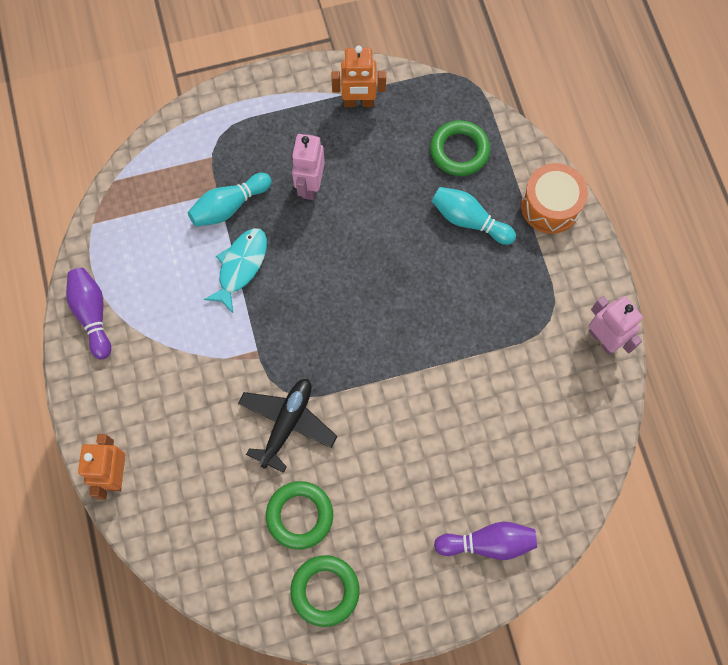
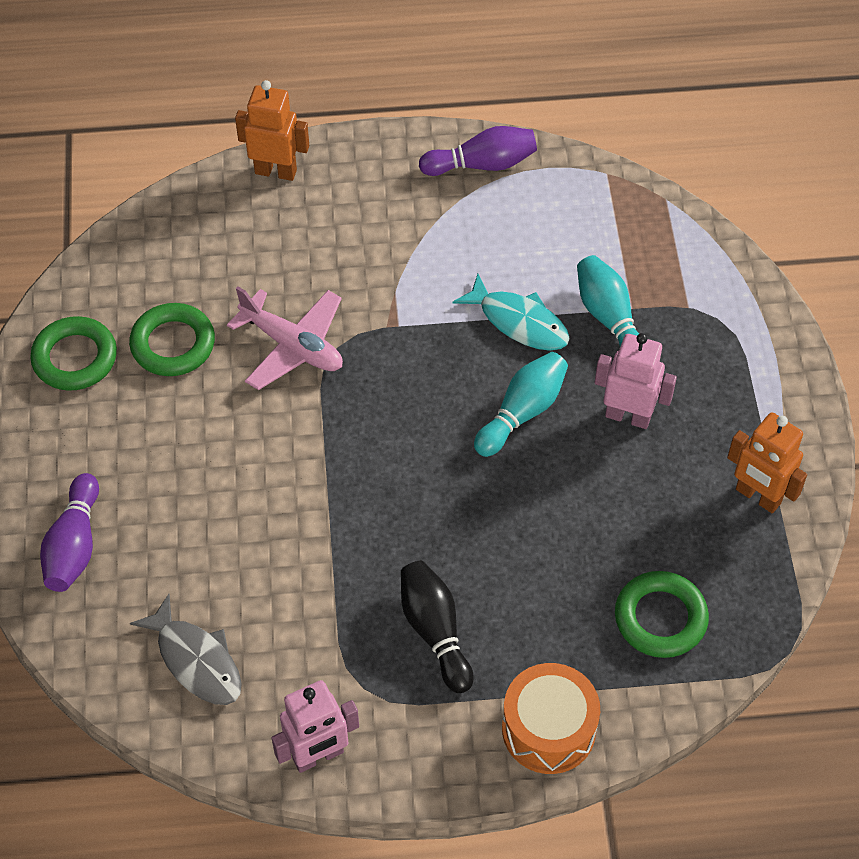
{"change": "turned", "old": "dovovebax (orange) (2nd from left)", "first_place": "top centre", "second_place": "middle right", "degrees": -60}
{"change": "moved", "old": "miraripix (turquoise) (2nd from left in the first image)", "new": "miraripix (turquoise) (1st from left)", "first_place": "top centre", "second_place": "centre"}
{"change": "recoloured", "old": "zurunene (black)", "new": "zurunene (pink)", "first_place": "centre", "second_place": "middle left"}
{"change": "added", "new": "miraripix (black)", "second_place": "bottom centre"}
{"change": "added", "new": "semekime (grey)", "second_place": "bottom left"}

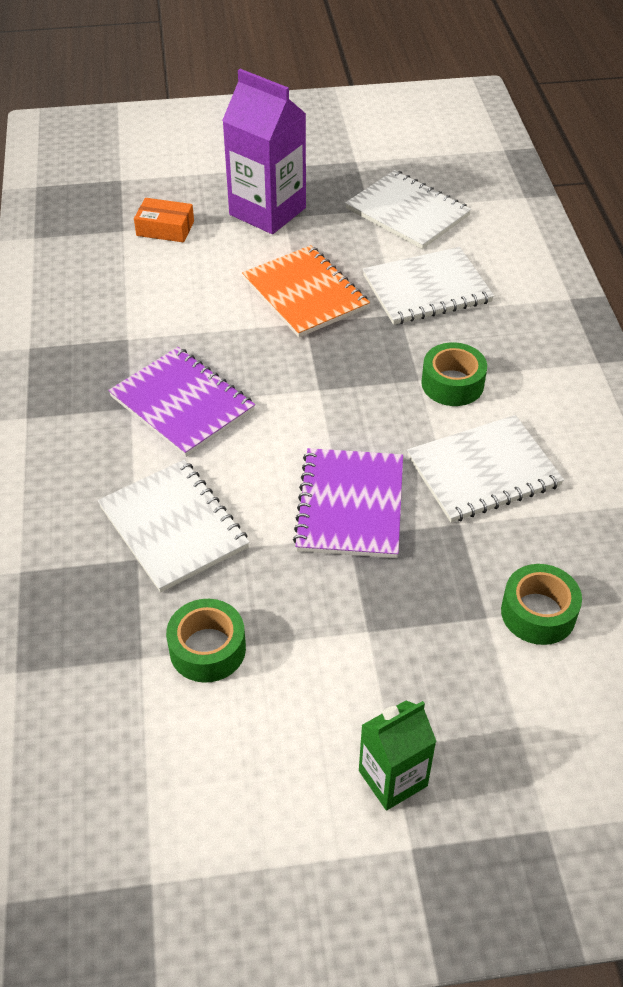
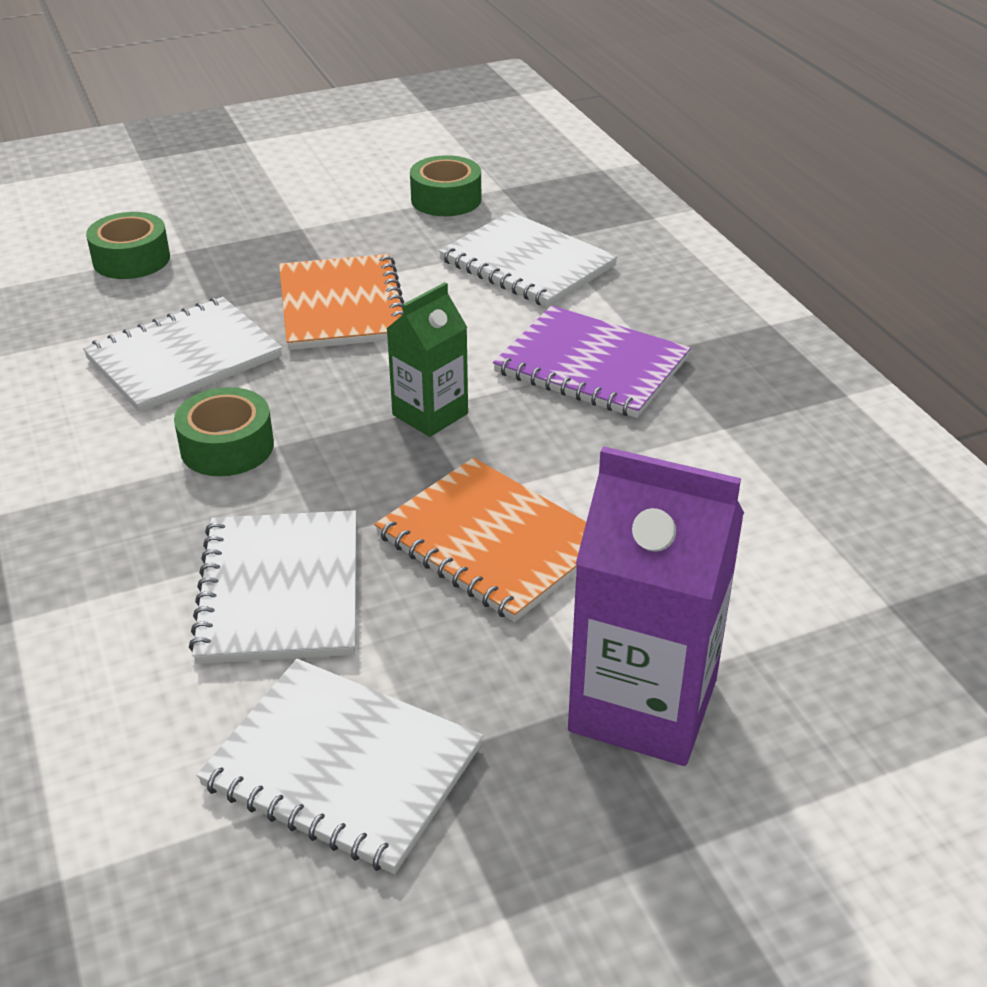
{"change": "removed", "old": "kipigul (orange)", "first_place": "top left"}
{"change": "turned", "old": "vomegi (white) (3rd from left in the first image)", "first_place": "top right", "second_place": "middle left", "degrees": -60}
{"change": "recoloured", "old": "vomegi (purple) (2nd from left)", "new": "vomegi (orange) (1st from left)", "first_place": "centre", "second_place": "top centre"}
{"change": "moved", "old": "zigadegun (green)", "first_place": "bottom centre", "second_place": "centre"}

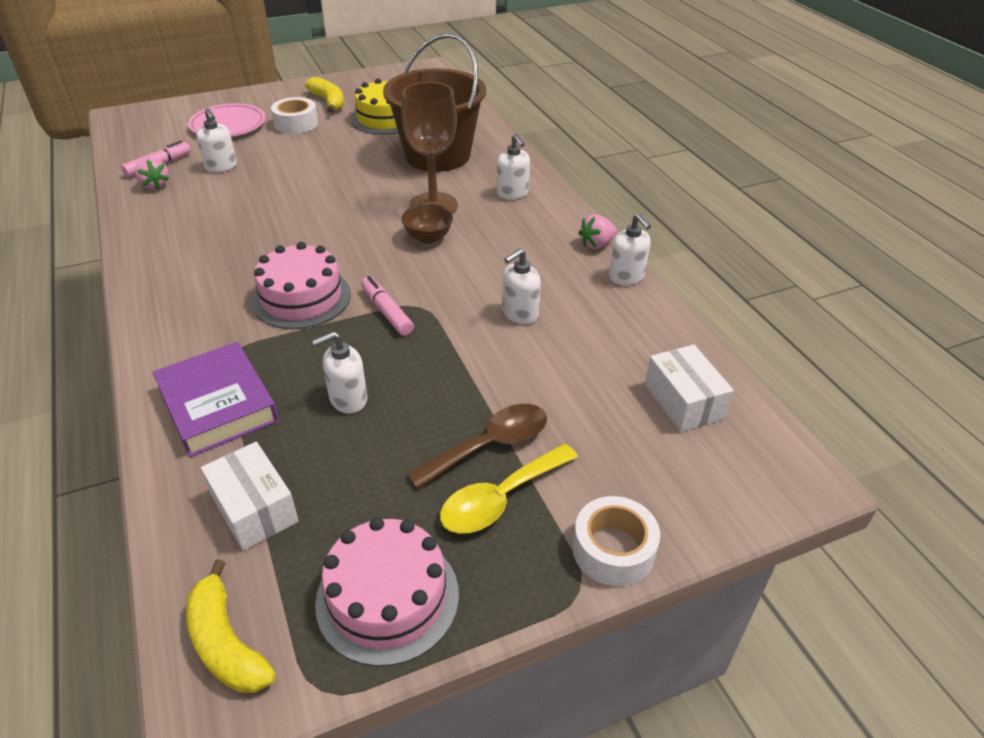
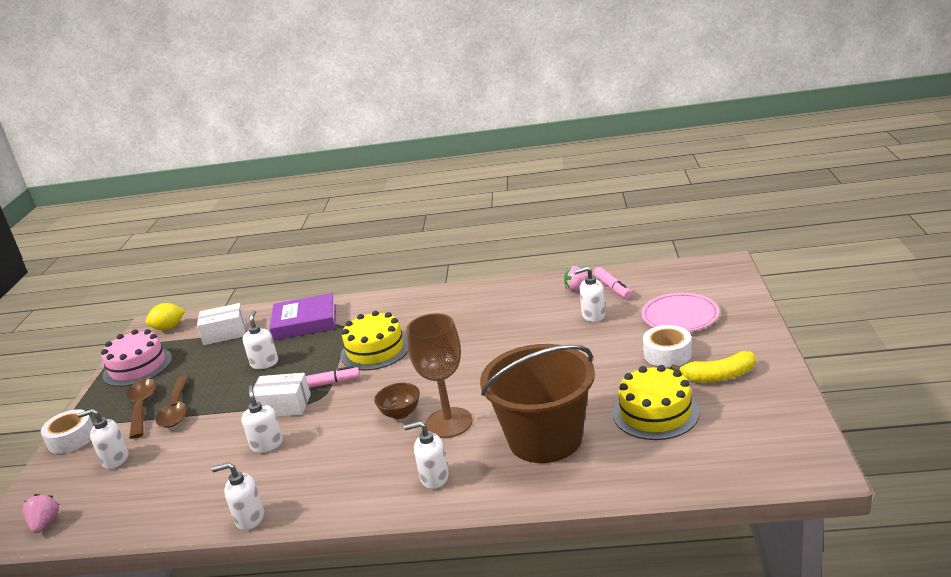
{"change": "moved", "old": "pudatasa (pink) (2nd from left in the first image)", "new": "pudatasa (pink) (1st from left)", "first_place": "top centre", "second_place": "bottom left"}
{"change": "recoloured", "old": "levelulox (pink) (1st from left)", "new": "levelulox (yellow) (1st from left)", "first_place": "middle left", "second_place": "centre"}
{"change": "moved", "old": "kipigul (white) (2nd from left)", "first_place": "middle right", "second_place": "bottom left"}
{"change": "recoloured", "old": "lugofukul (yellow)", "new": "lugofukul (brown) (1st from left)", "first_place": "centre", "second_place": "bottom left"}
{"change": "replaced", "old": "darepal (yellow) (1st from left)", "new": "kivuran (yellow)", "first_place": "bottom left", "second_place": "middle left"}
{"change": "added", "new": "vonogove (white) (1st from left)", "second_place": "bottom left"}

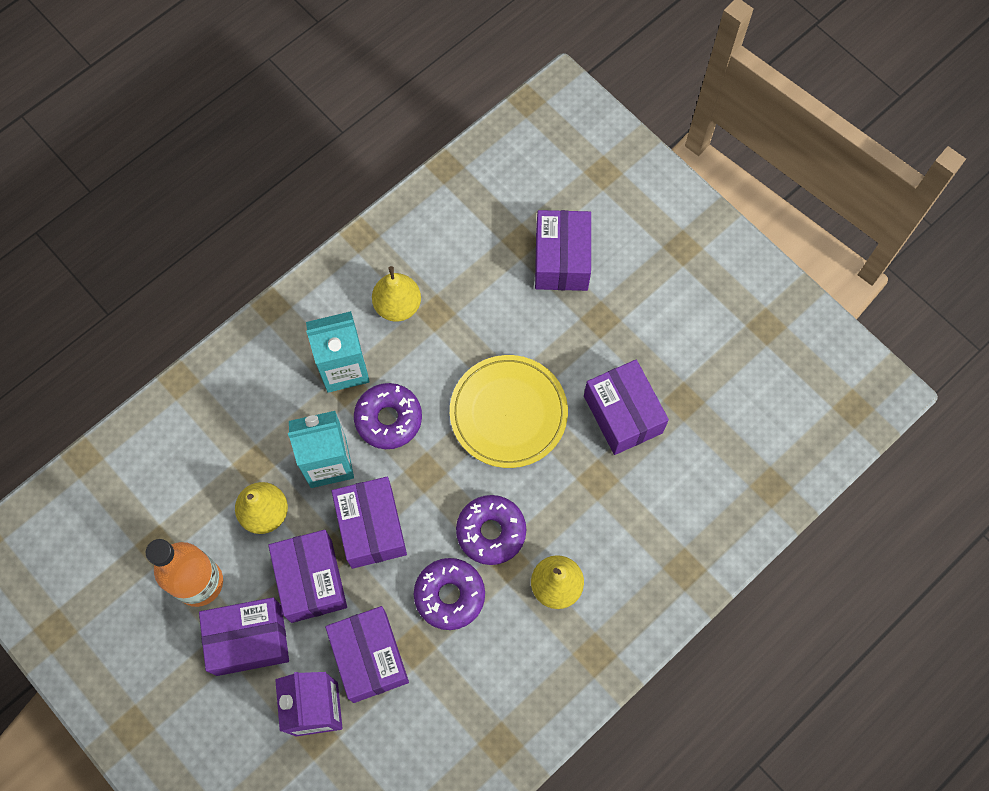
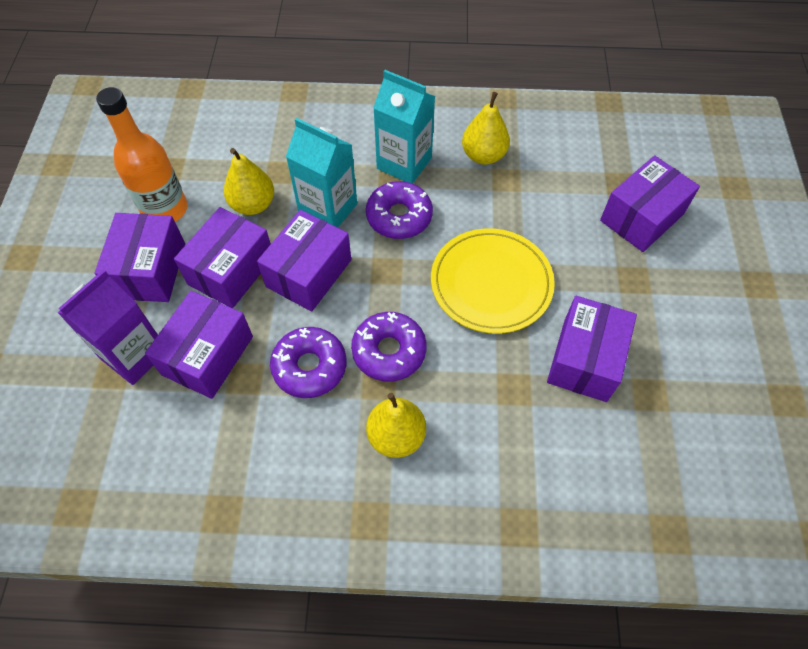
{"change": "turned", "old": "kipigul (purple) (1st from left)", "first_place": "bottom left", "second_place": "middle left", "degrees": 60}

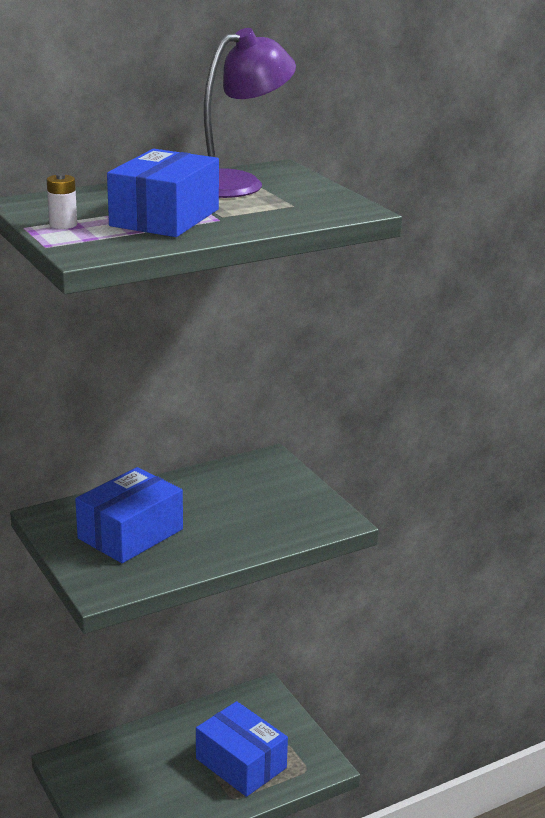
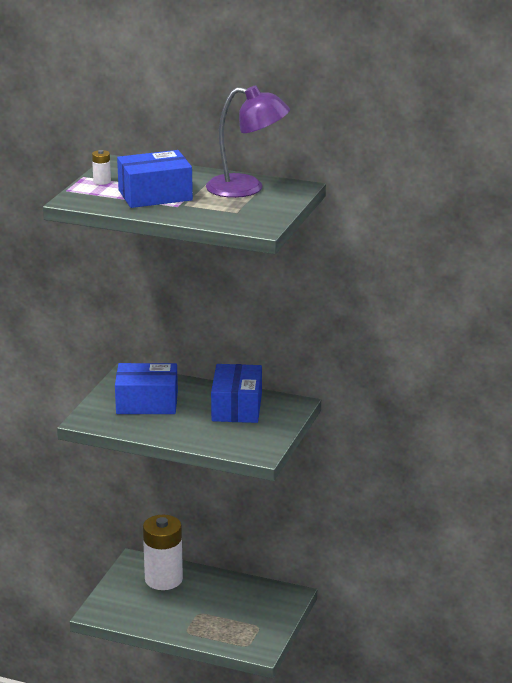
{"change": "moved", "old": "kipigul (blue) (3rd from left)", "first_place": "bottom centre", "second_place": "centre"}
{"change": "added", "new": "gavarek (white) (2nd from left)", "second_place": "bottom left"}

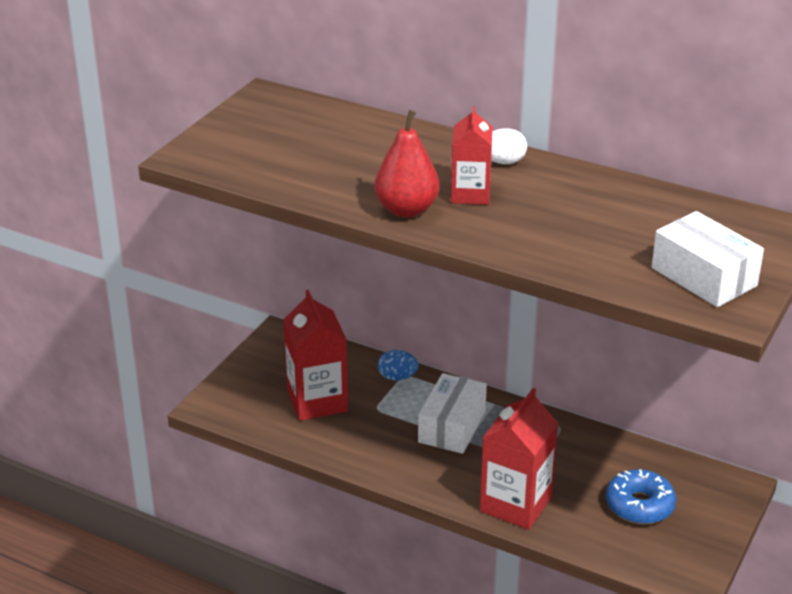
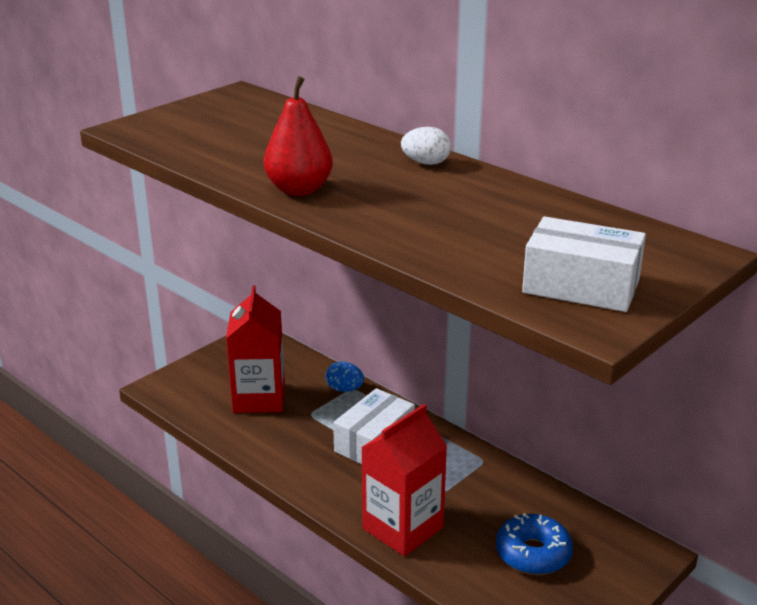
{"change": "removed", "old": "zigadegun (red) (2nd from left)", "first_place": "top centre"}
{"change": "turned", "old": "kipigul (white) (2nd from left)", "first_place": "middle right", "second_place": "middle right", "degrees": -45}

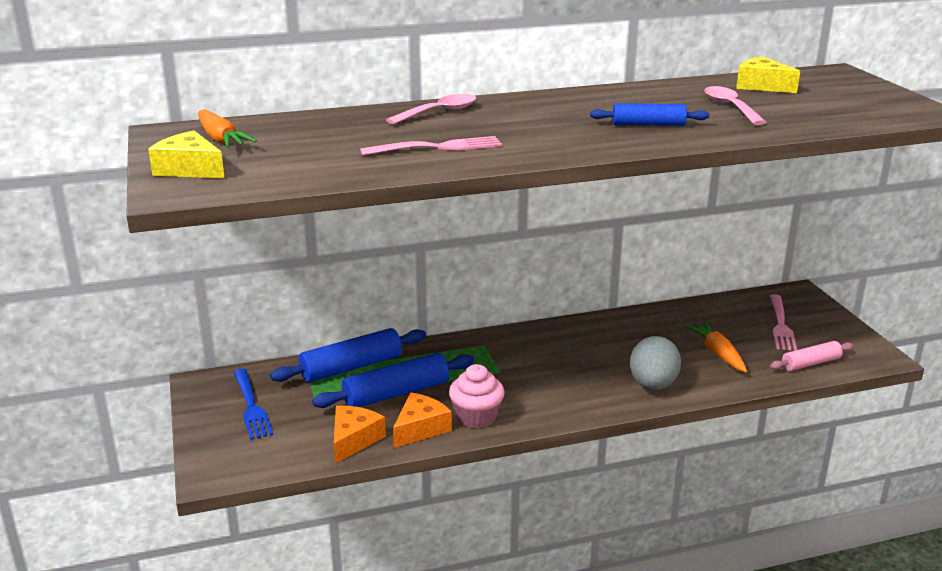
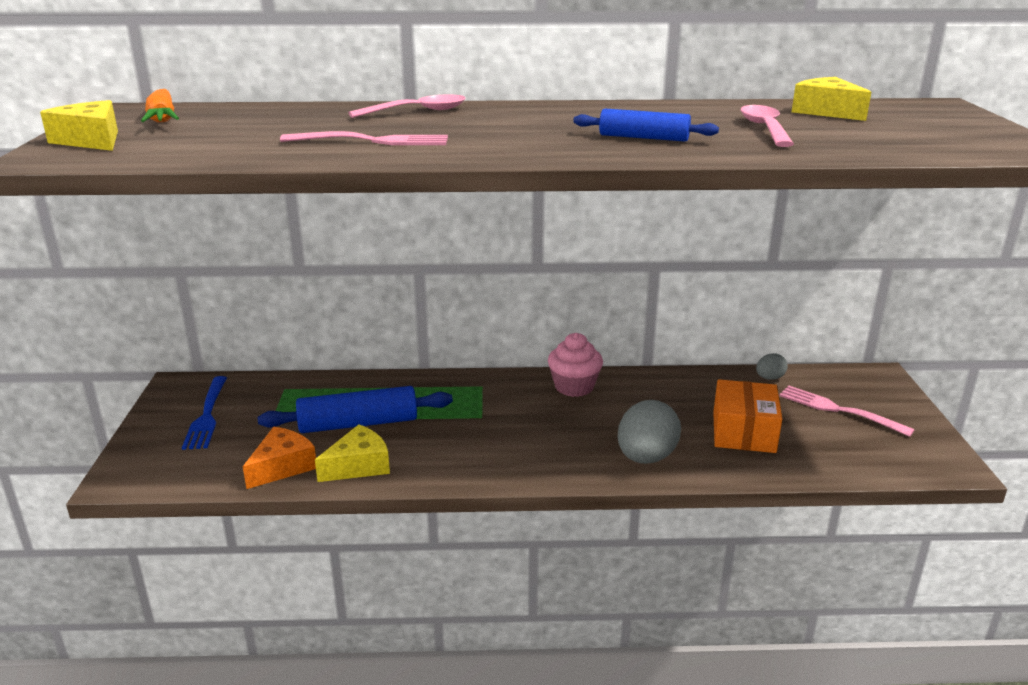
{"change": "turned", "old": "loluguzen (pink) (2nd from left)", "first_place": "middle right", "second_place": "middle right", "degrees": 105}
{"change": "replaced", "old": "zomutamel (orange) (2nd from left)", "new": "kipigul (orange)", "first_place": "middle right", "second_place": "middle right"}
{"change": "removed", "old": "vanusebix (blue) (1st from left)", "first_place": "centre"}
{"change": "removed", "old": "vanusebix (pink)", "first_place": "middle right"}
{"change": "moved", "old": "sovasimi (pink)", "first_place": "bottom centre", "second_place": "centre"}
{"change": "recoloured", "old": "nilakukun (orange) (2nd from left)", "new": "nilakukun (yellow) (2nd from left)", "first_place": "bottom centre", "second_place": "centre"}
{"change": "added", "new": "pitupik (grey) (2nd from left)", "second_place": "middle right"}

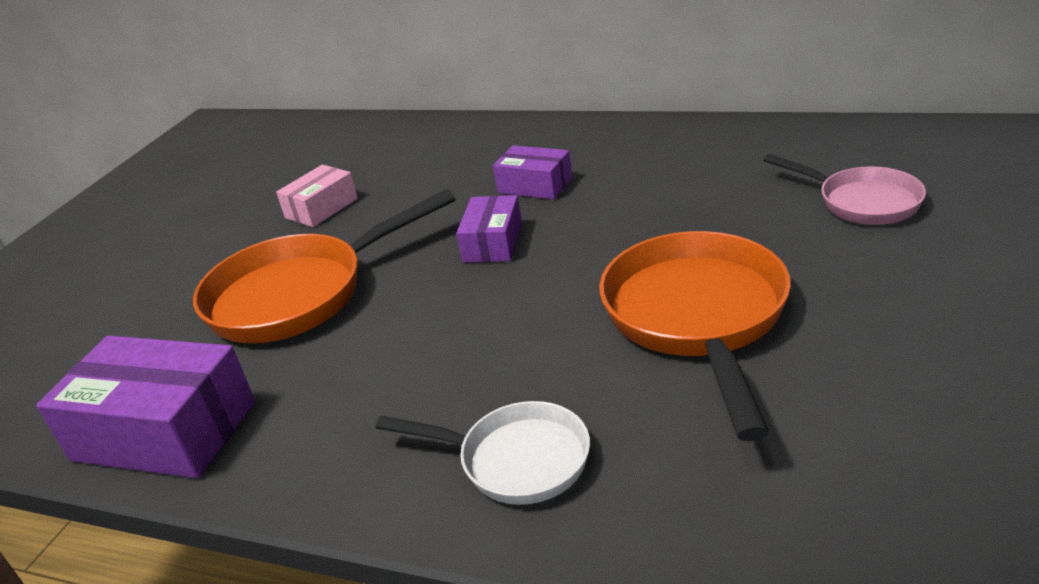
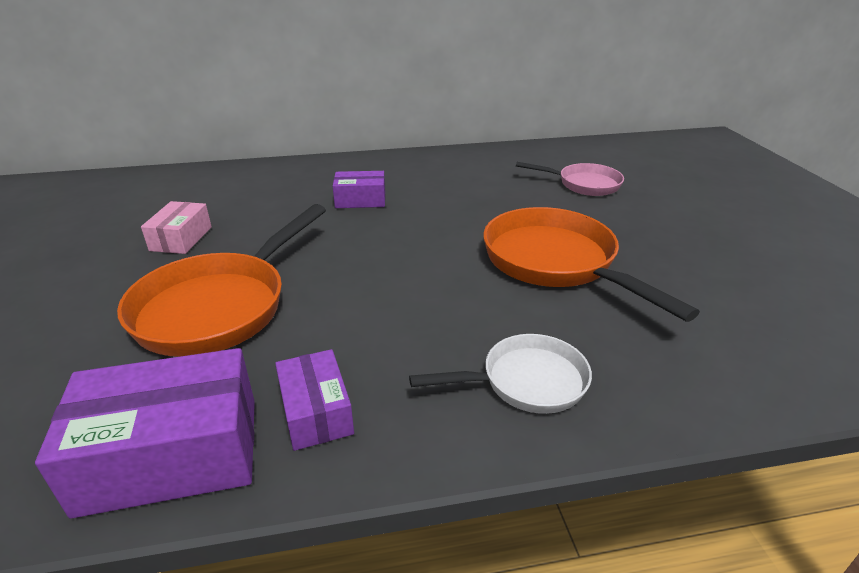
{"change": "moved", "old": "kipigul (purple) (2nd from left)", "first_place": "centre", "second_place": "bottom centre"}

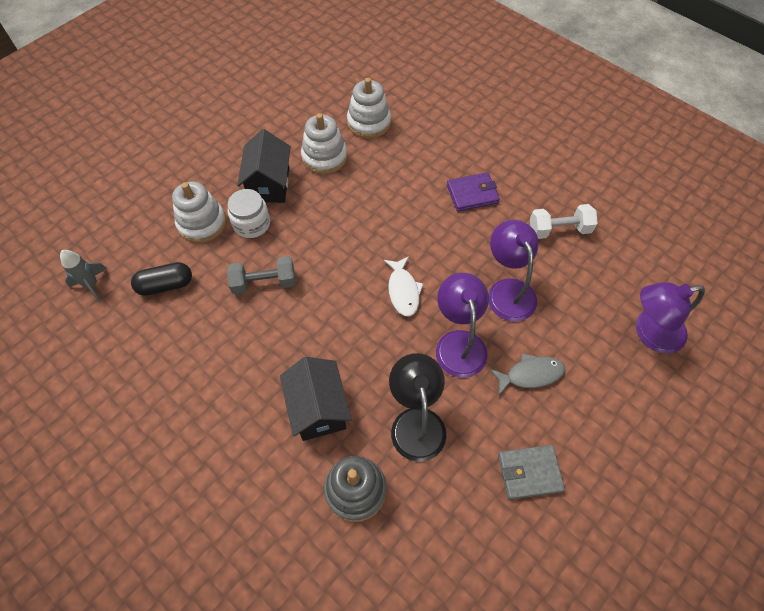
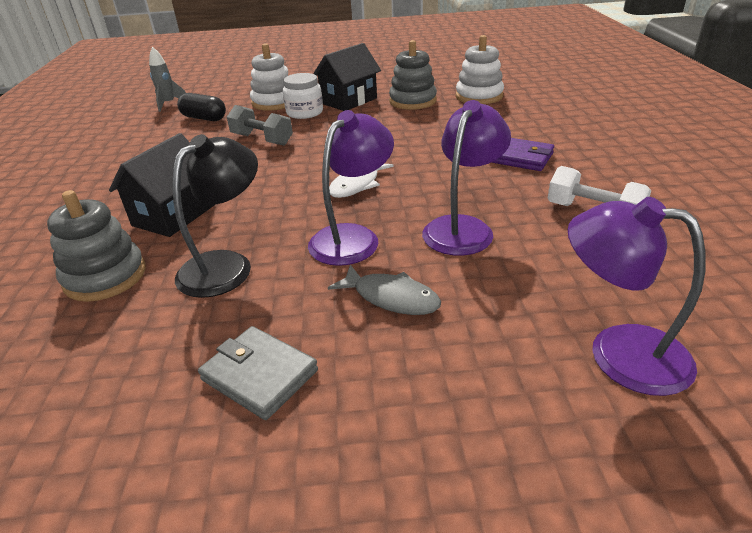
{"change": "recoloured", "old": "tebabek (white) (2nd from left)", "new": "tebabek (grey) (2nd from left)", "first_place": "top centre", "second_place": "top centre"}

